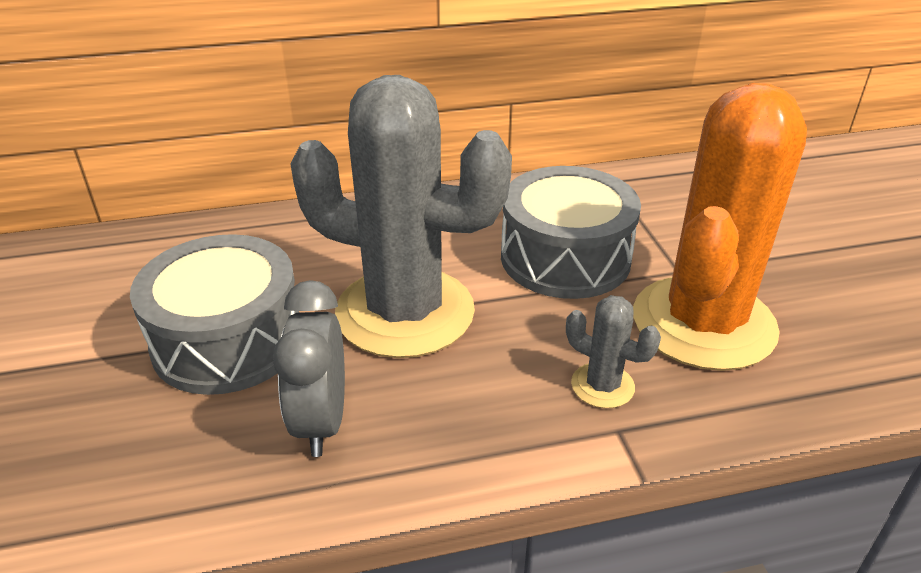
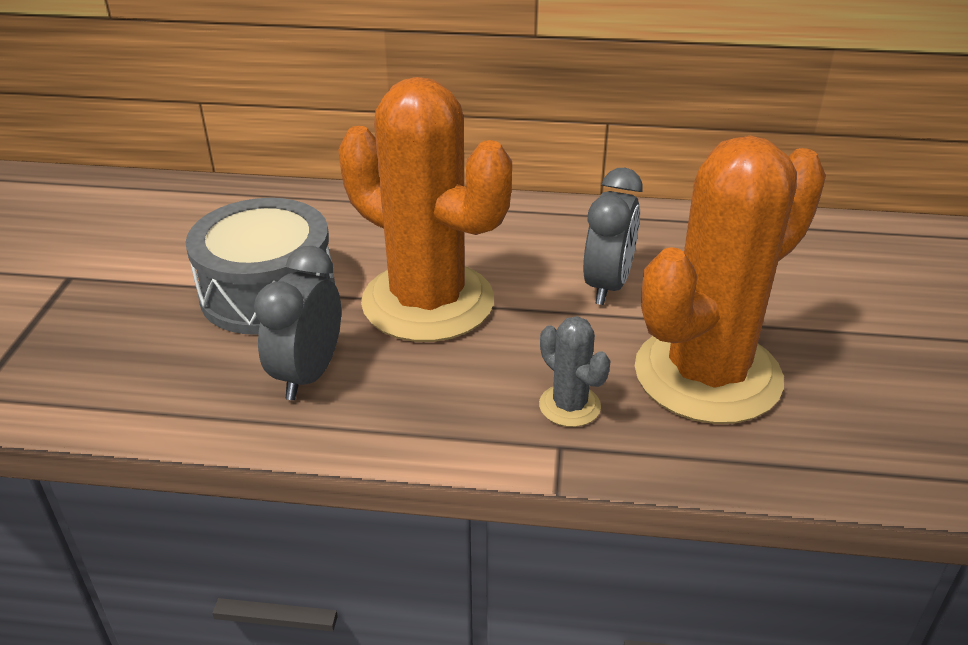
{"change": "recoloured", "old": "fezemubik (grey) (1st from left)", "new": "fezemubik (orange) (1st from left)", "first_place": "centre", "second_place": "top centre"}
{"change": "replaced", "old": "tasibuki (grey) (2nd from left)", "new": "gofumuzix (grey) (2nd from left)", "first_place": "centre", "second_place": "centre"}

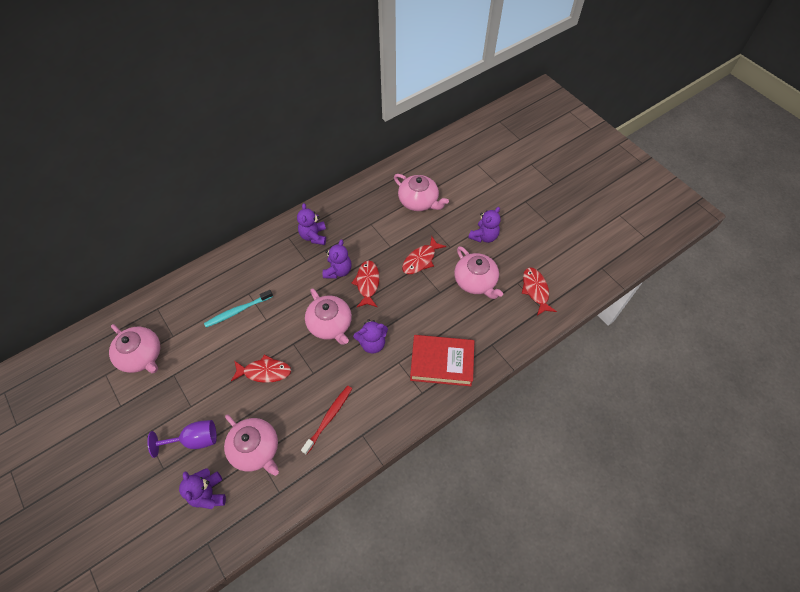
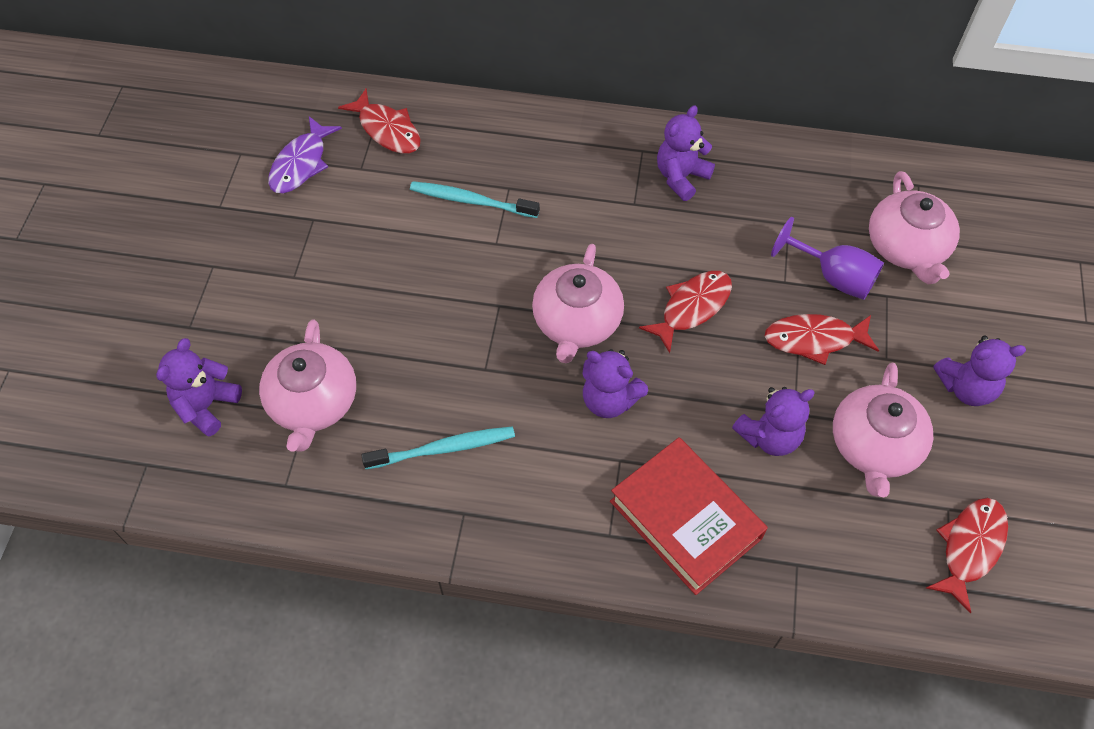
{"change": "moved", "old": "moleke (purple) (3rd from left in the first image)", "new": "moleke (purple) (4th from left)", "first_place": "centre", "second_place": "middle right"}
{"change": "replaced", "old": "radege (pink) (1st from left)", "new": "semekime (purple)", "first_place": "middle left", "second_place": "top left"}
{"change": "moved", "old": "semekime (red) (1st from left)", "first_place": "middle left", "second_place": "top centre"}
{"change": "recoloured", "old": "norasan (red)", "new": "norasan (turquoise) (1st from left)", "first_place": "bottom centre", "second_place": "centre"}
{"change": "moved", "old": "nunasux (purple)", "first_place": "bottom left", "second_place": "middle right"}

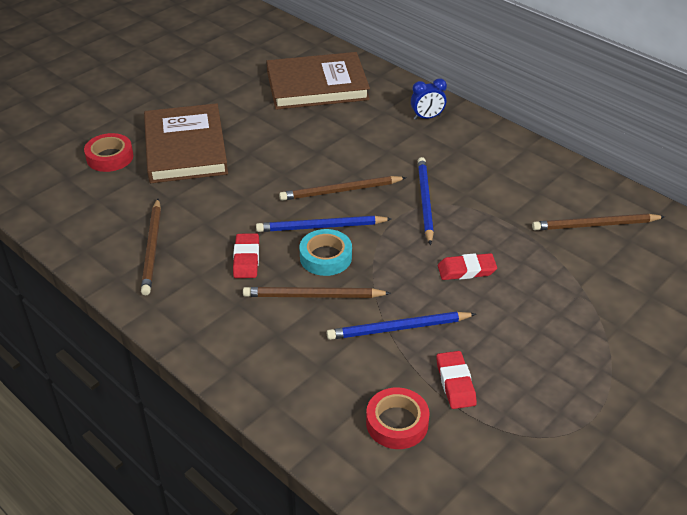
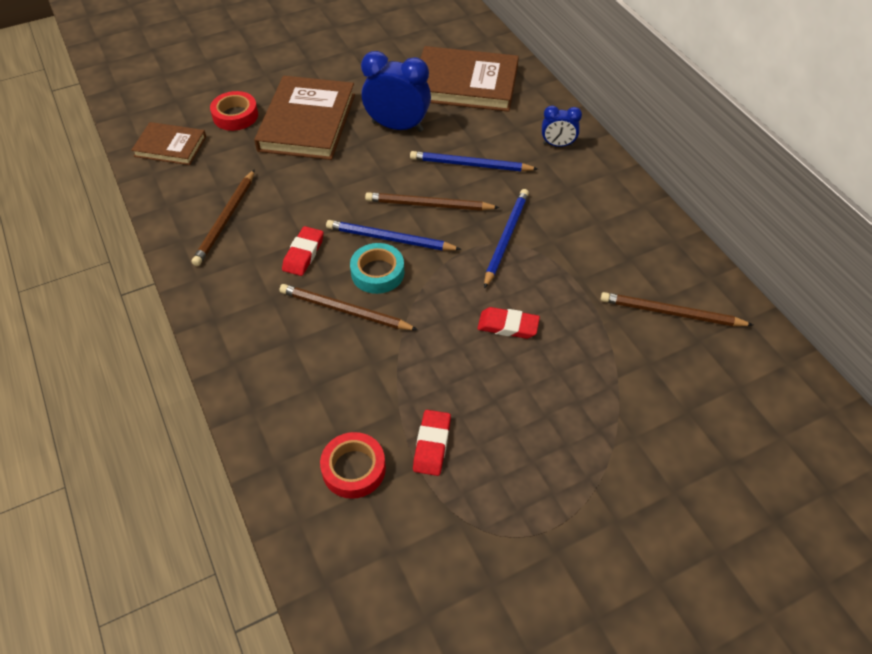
{"change": "moved", "old": "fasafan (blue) (2nd from left)", "first_place": "centre", "second_place": "top centre"}
{"change": "added", "new": "gofumuzix (blue) (1st from left)", "second_place": "top centre"}
{"change": "added", "new": "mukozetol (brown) (1st from left)", "second_place": "top left"}

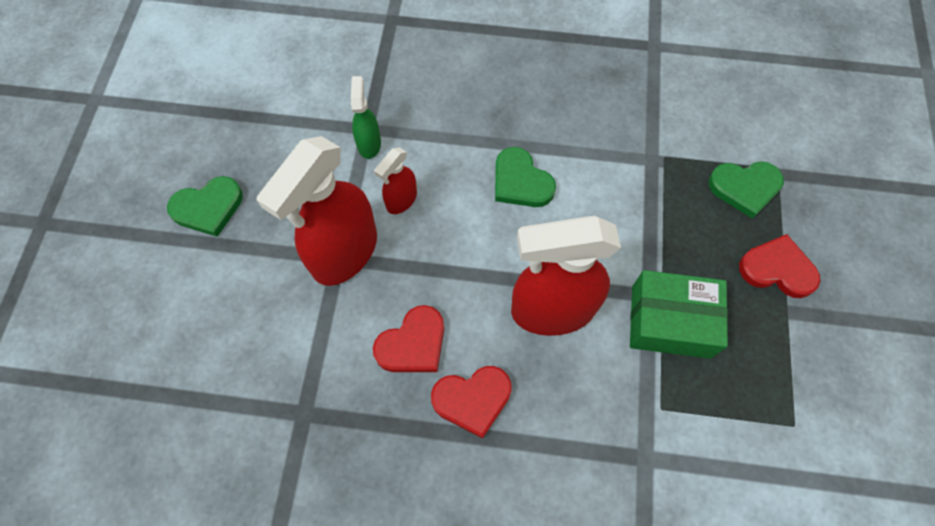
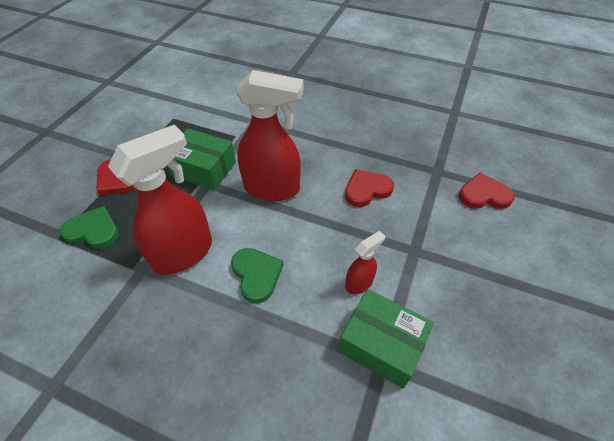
{"change": "replaced", "old": "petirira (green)", "new": "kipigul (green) (2nd from left)", "first_place": "top centre", "second_place": "bottom centre"}
{"change": "moved", "old": "petirira (red) (1st from left)", "first_place": "centre", "second_place": "middle left"}
{"change": "removed", "old": "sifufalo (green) (1st from left)", "first_place": "middle left"}
{"change": "moved", "old": "sifufalo (red) (2nd from left in the first image)", "new": "sifufalo (red) (3rd from left)", "first_place": "bottom centre", "second_place": "middle right"}

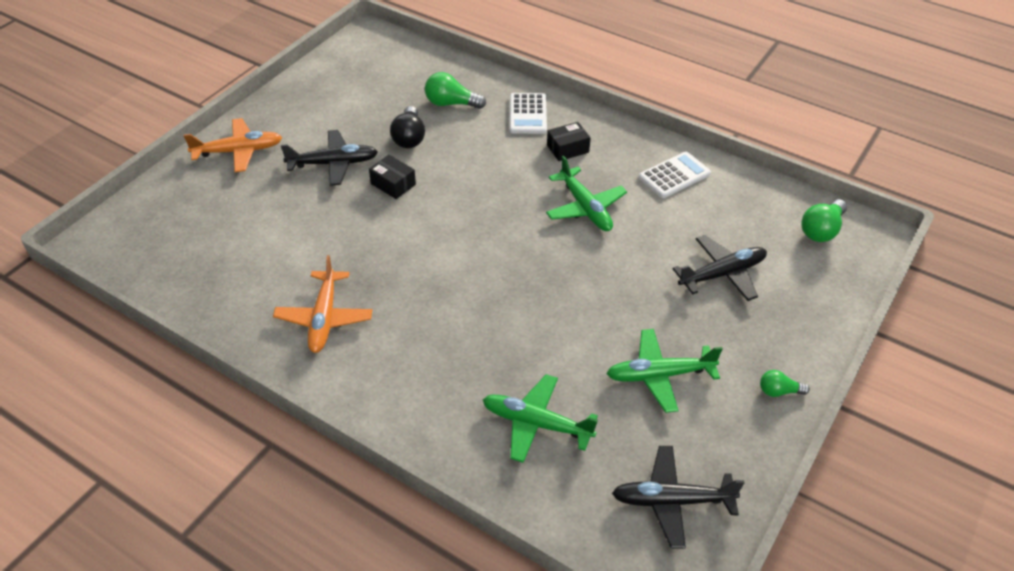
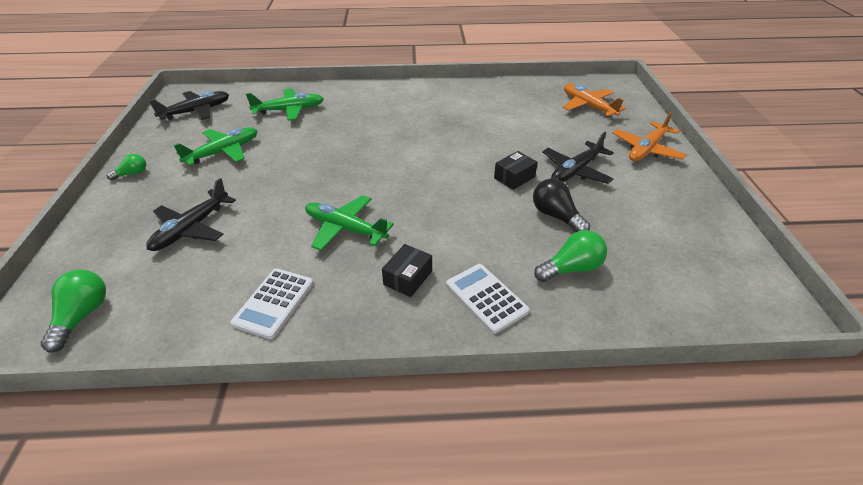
{"change": "turned", "old": "kipigul (black) (1st from left in the first image)", "first_place": "top centre", "second_place": "centre", "degrees": -45}
{"change": "moved", "old": "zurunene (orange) (2nd from left in the first image)", "new": "zurunene (orange) (1st from left)", "first_place": "middle left", "second_place": "top right"}

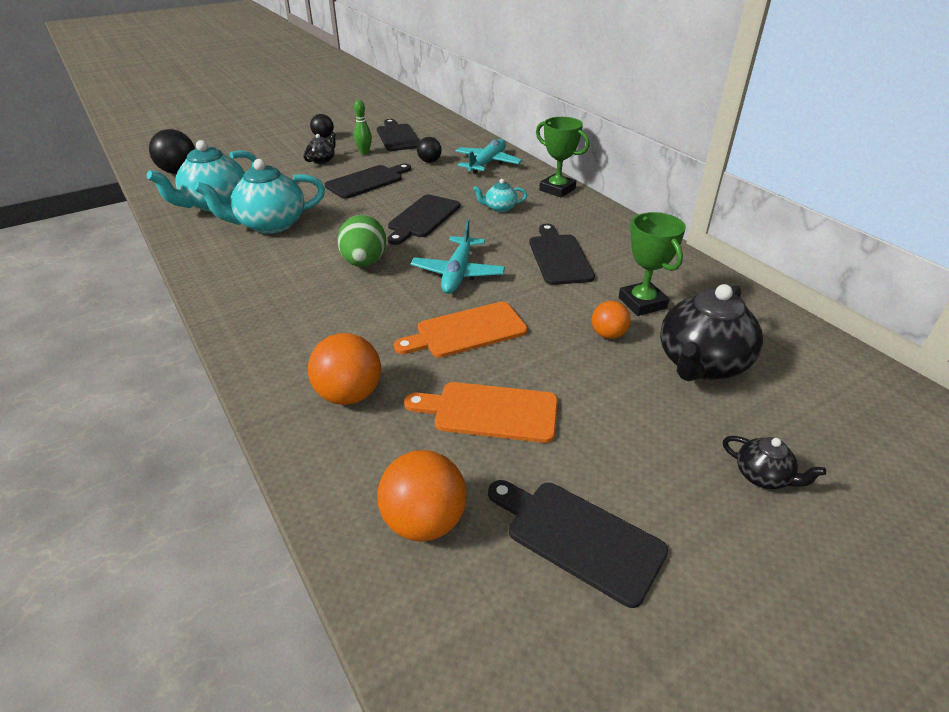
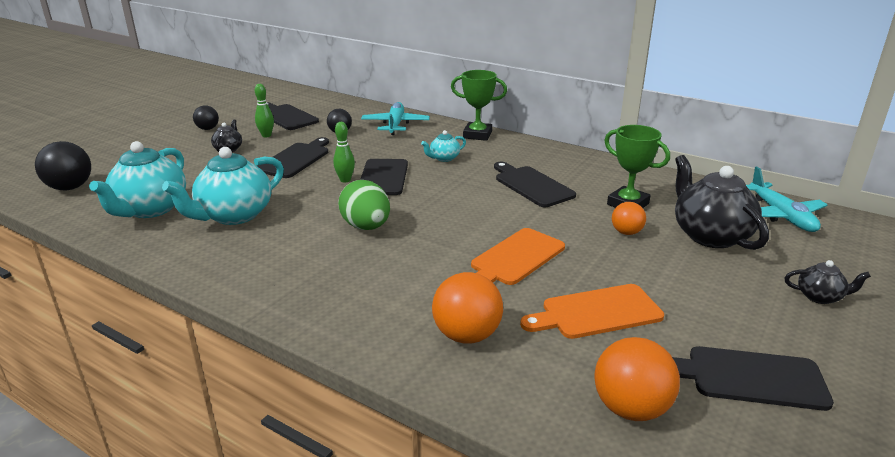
{"change": "moved", "old": "zurunene (turquoise) (1st from left in the first image)", "new": "zurunene (turquoise) (2nd from left)", "first_place": "centre", "second_place": "middle right"}
{"change": "turned", "old": "radege (black) (2nd from left)", "first_place": "middle right", "second_place": "middle right", "degrees": 150}
{"change": "added", "new": "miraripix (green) (2nd from left)", "second_place": "top centre"}

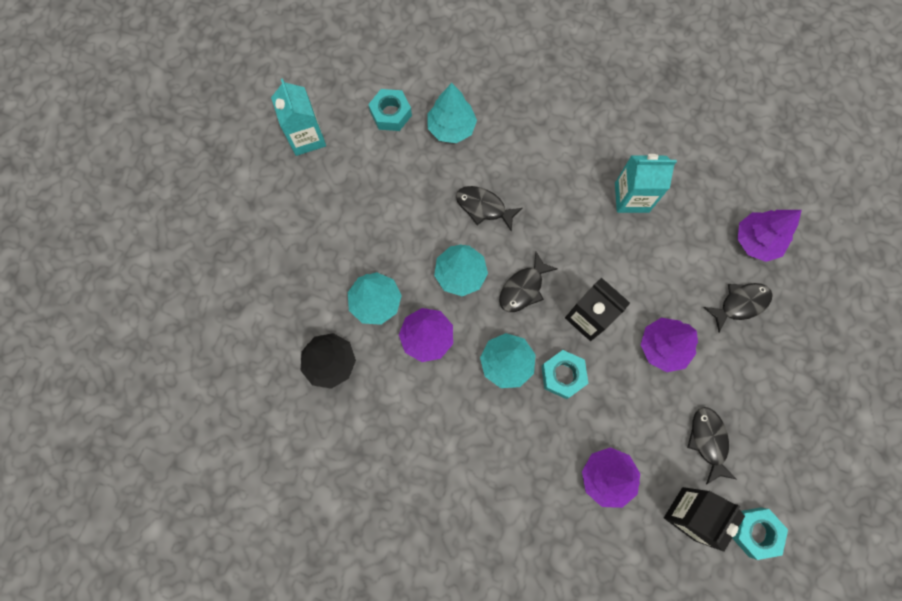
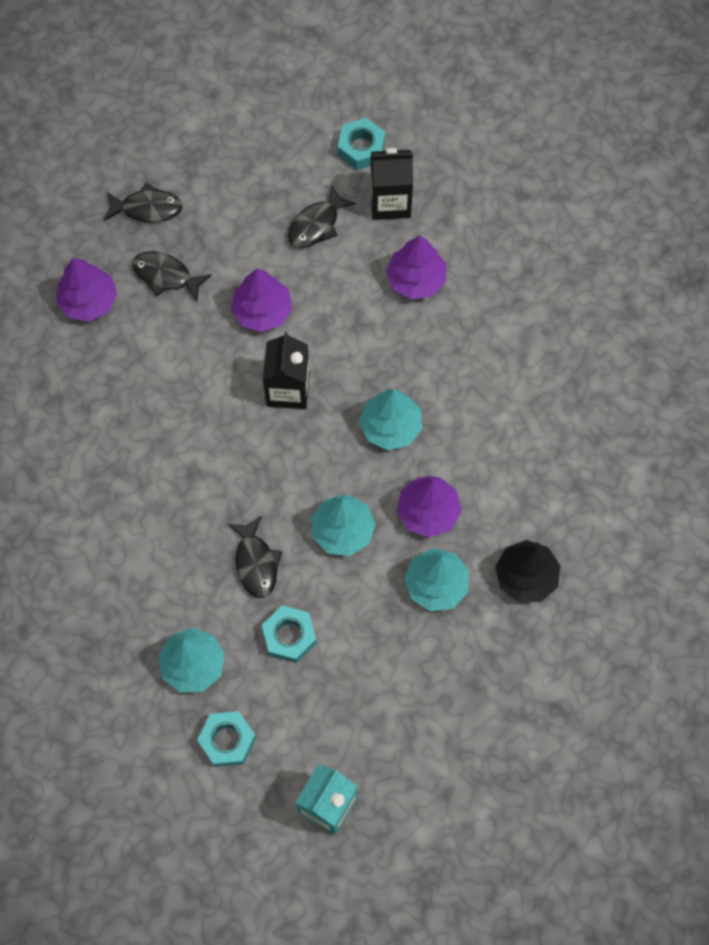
{"change": "removed", "old": "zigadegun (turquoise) (2nd from left)", "first_place": "top right"}
{"change": "moved", "old": "semekime (black) (2nd from left in the first image)", "new": "semekime (black) (1st from left)", "first_place": "centre", "second_place": "top left"}
{"change": "moved", "old": "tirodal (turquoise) (2nd from left)", "first_place": "centre", "second_place": "bottom centre"}

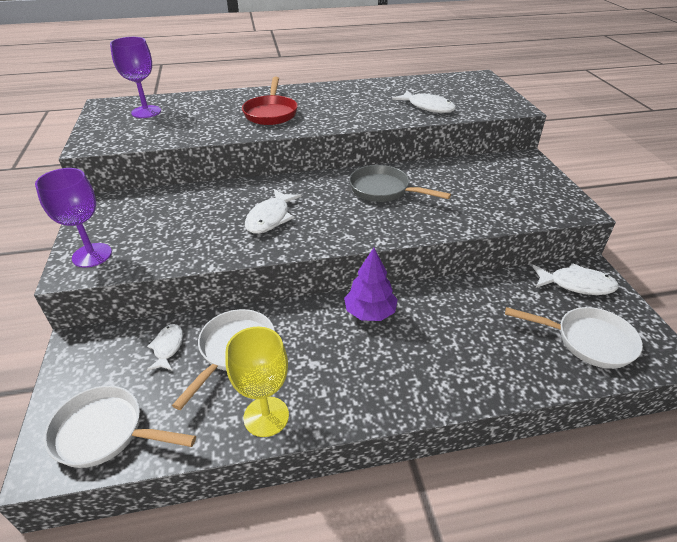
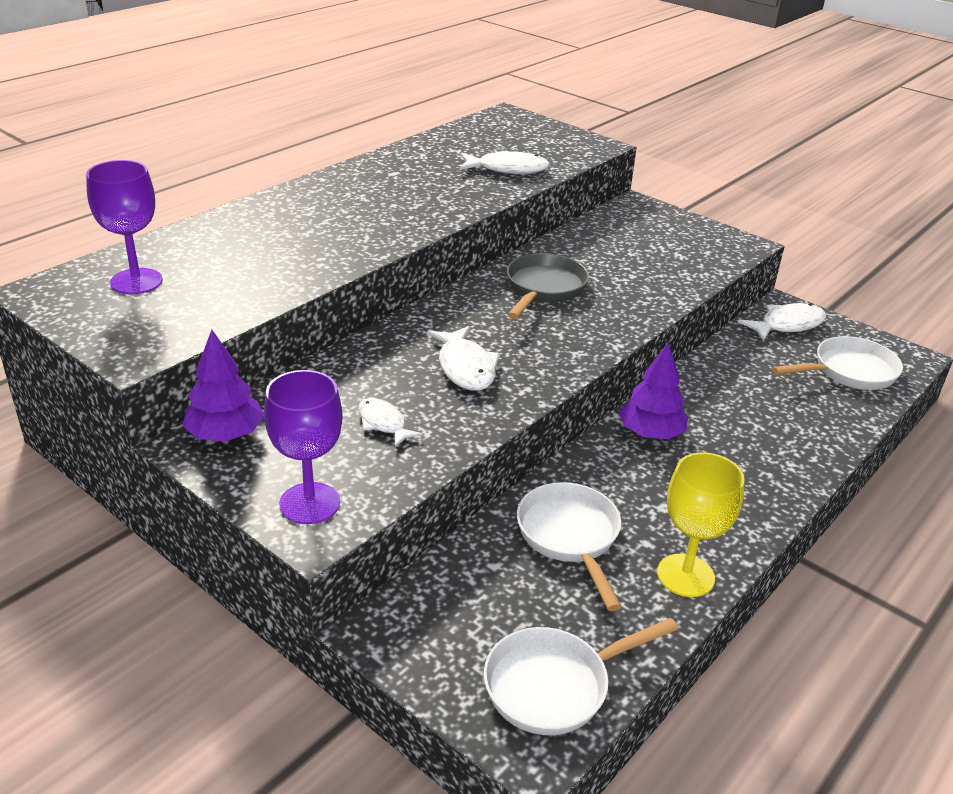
{"change": "removed", "old": "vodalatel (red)", "first_place": "top centre"}
{"change": "turned", "old": "vodalatel (grey)", "first_place": "centre", "second_place": "centre", "degrees": 120}
{"change": "moved", "old": "semekime (white) (1st from left)", "first_place": "middle left", "second_place": "centre"}
{"change": "added", "new": "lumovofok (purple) (1st from left)", "second_place": "middle left"}

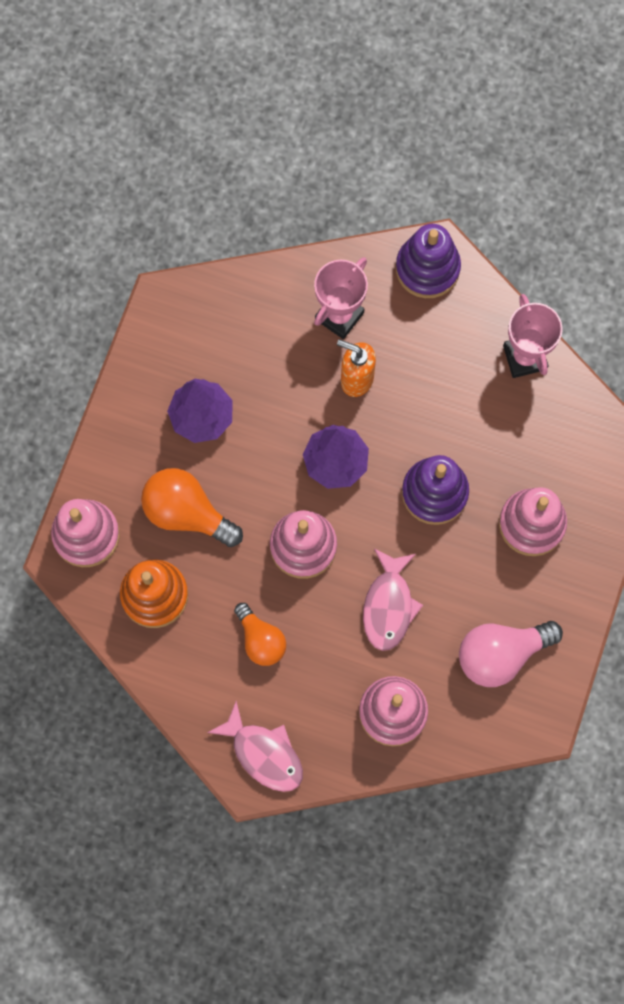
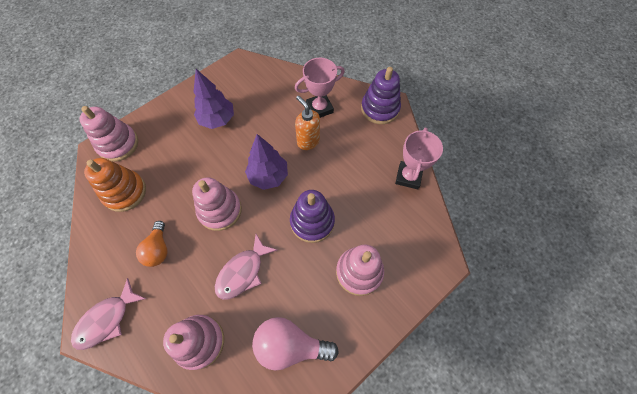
{"change": "removed", "old": "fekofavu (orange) (1st from left)", "first_place": "middle left"}
{"change": "turned", "old": "semekime (pink) (1st from left)", "first_place": "bottom centre", "second_place": "bottom left", "degrees": 60}

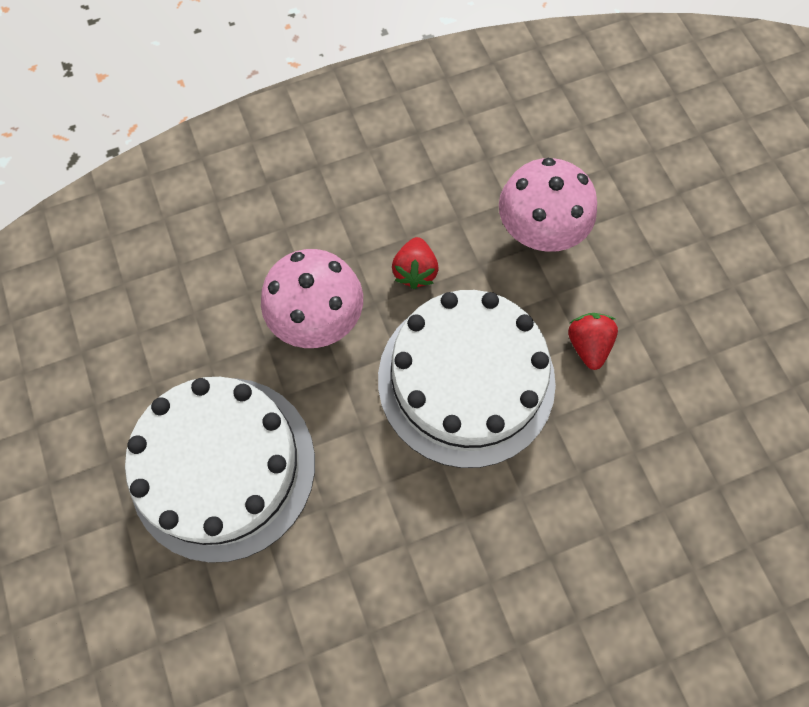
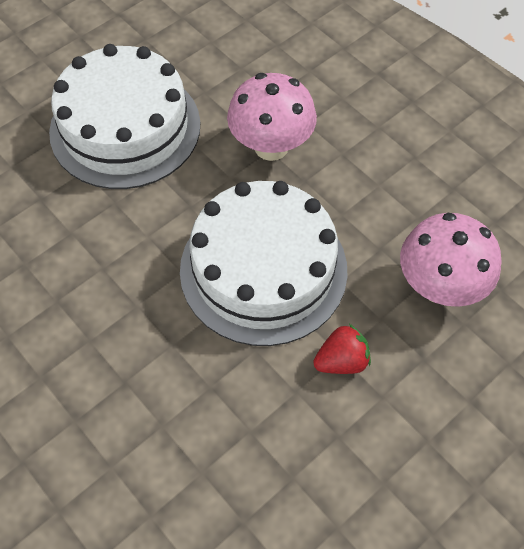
{"change": "removed", "old": "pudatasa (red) (1st from left)", "first_place": "centre"}

